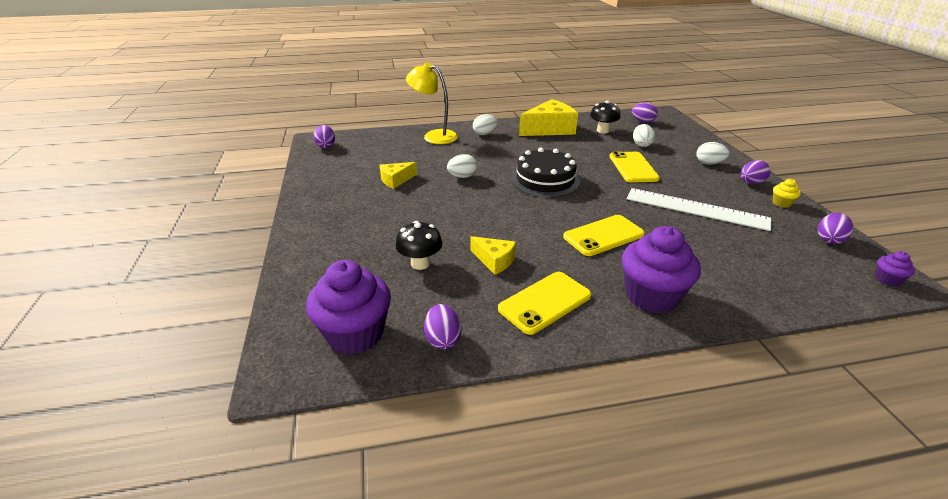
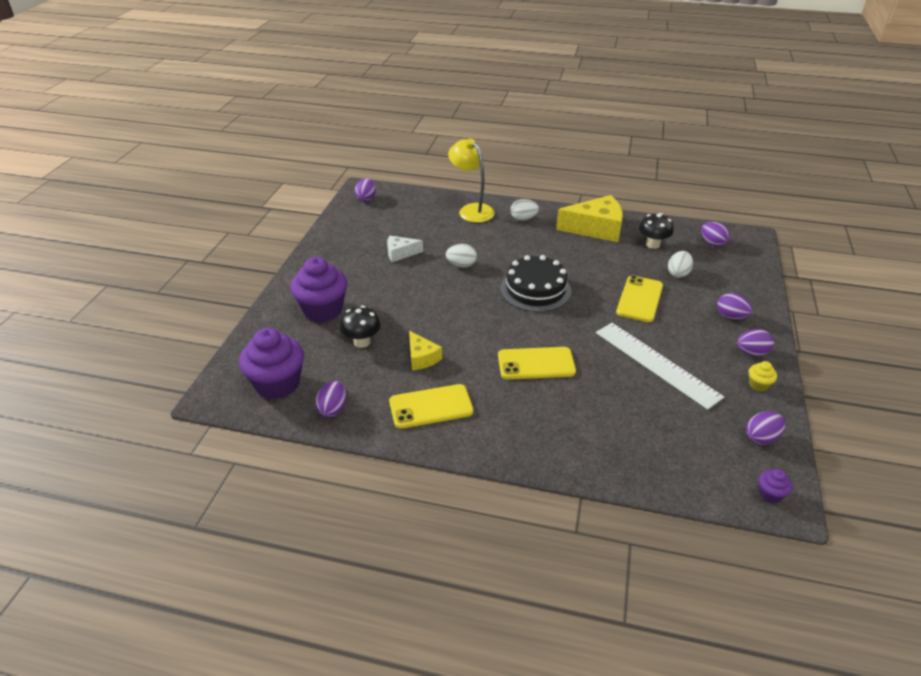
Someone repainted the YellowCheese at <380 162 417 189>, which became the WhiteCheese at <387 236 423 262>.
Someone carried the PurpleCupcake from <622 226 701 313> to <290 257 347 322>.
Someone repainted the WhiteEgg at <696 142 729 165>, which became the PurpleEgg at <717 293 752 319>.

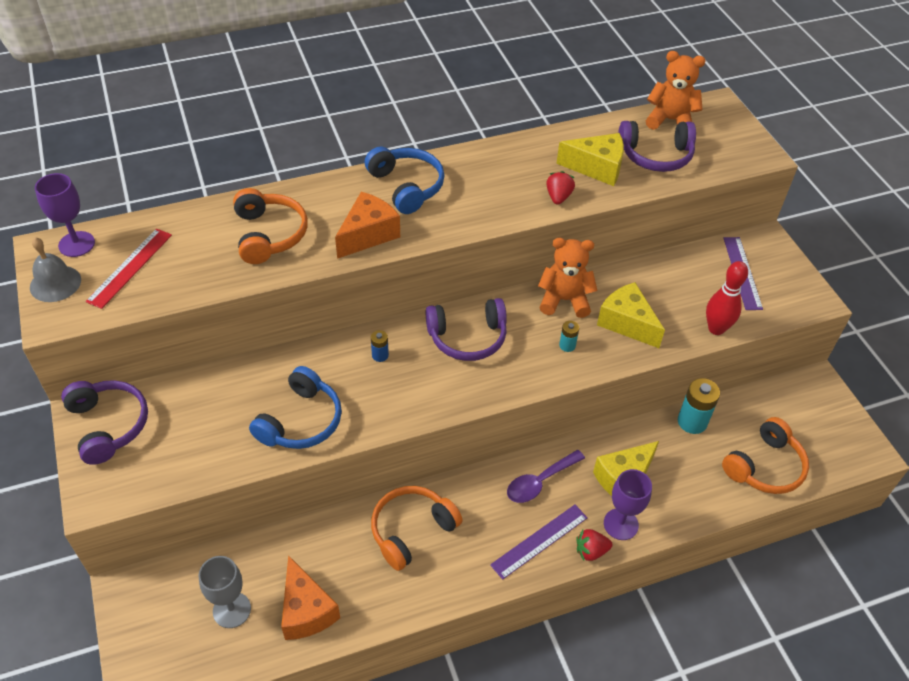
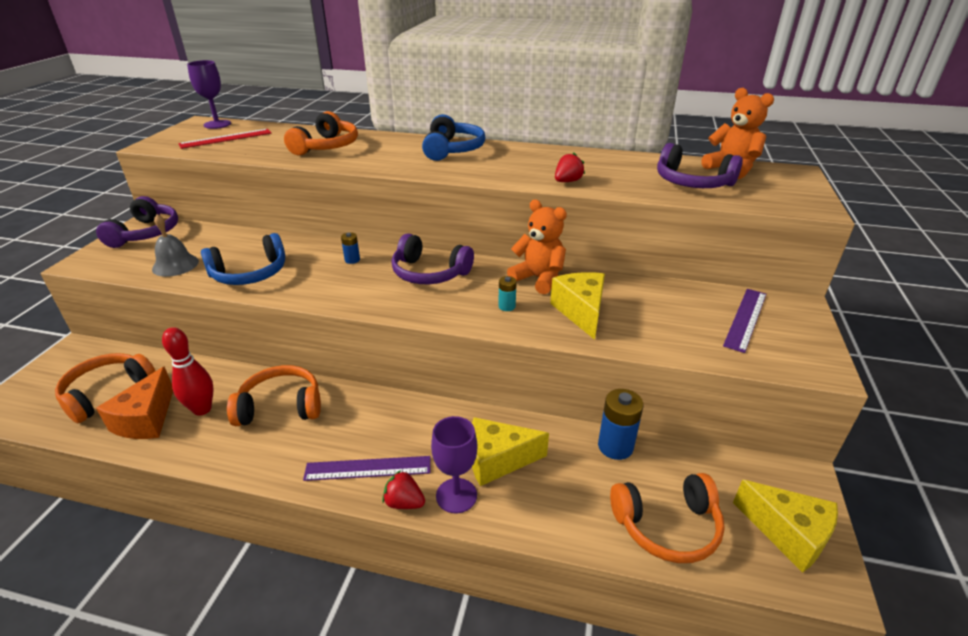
Someone carried the GreyBell from <30 237 81 302> to <152 214 199 277>.
Someone swapped the GreyGoblet at <198 556 251 628> for the OrangeHeadphones at <55 353 155 423>.
Someone took away the OrangeCheese at <335 192 400 259>.
Someone took away the PurpleSpoon at <507 450 585 503>.
Someone carried the YellowCheese from <556 133 624 186> to <733 480 838 573>.
Someone repainted the TurquoiseBattery at <678 378 720 434>, which became the BlueBattery at <598 389 644 460>.
Someone carried the RedBowlingPin from <706 261 748 335> to <162 327 214 416>.

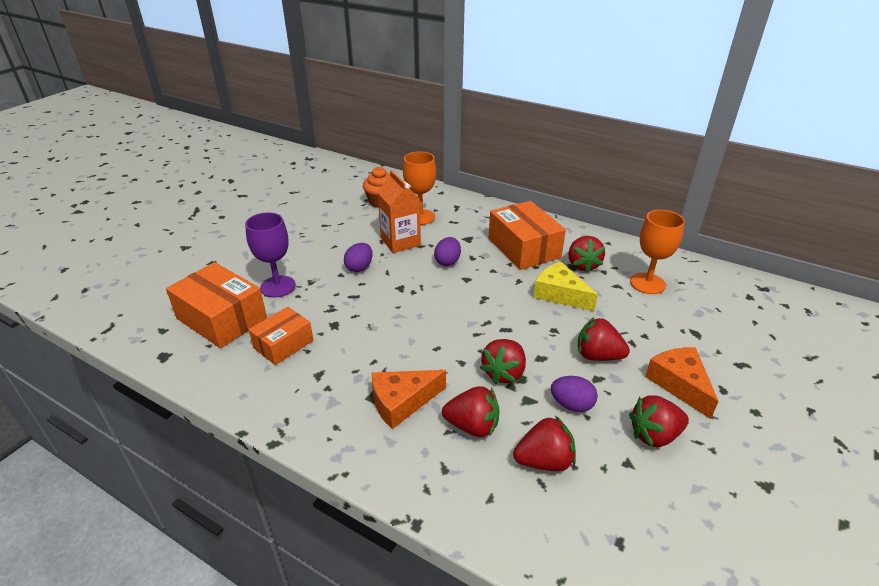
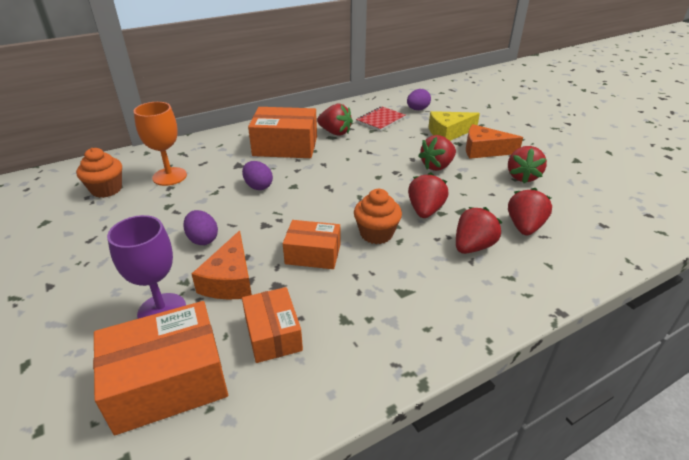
Someone carried the OrangeCheese from <372 370 446 429> to <192 230 252 299>.
Someone took away the OrangeCarton at <377 170 421 253>.
Someone rotated the RedStrawberry at <480 339 526 384> by 135 degrees counterclockwise.
Someone carried the YellowCheese from <533 262 598 311> to <429 111 480 141>.
Someone carried the PurpleEgg from <551 376 598 412> to <407 89 431 110>.
Someone swapped the OrangeGoblet at <630 210 685 294> for the RedNotebook at <356 106 405 131>.
Someone put down the OrangeBox at <283 220 340 269>.
Someone put down the OrangeCupcake at <354 189 402 244>.

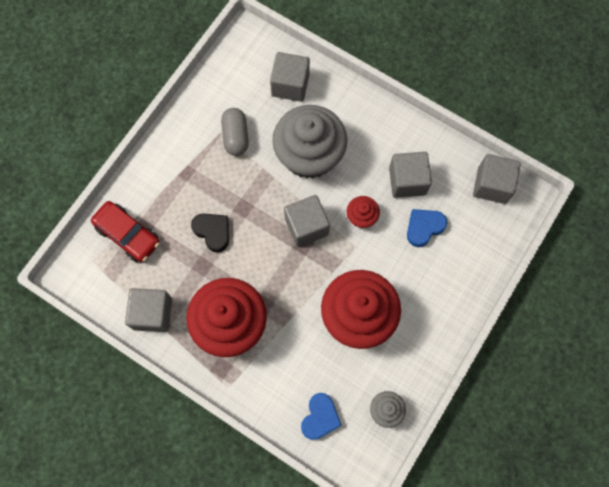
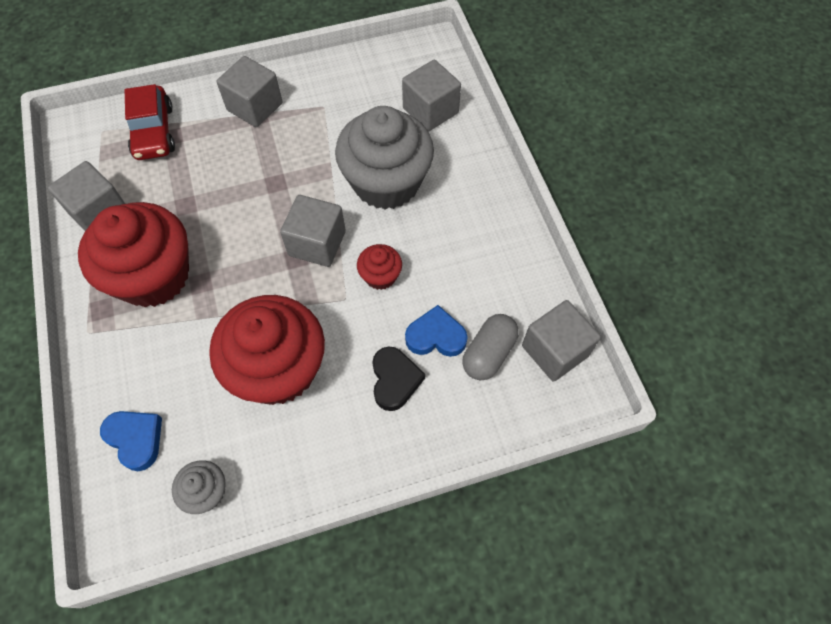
Someone carried the BlackHeart from <191 213 229 252> to <372 346 425 411>.
Someone carried the GreyCapsule from <221 108 249 156> to <462 314 519 381>.
Someone rotated the BlueHeart at <301 393 342 440> by 105 degrees counterclockwise.
Someone carried the GreyCube from <389 152 432 198> to <217 56 283 127>.

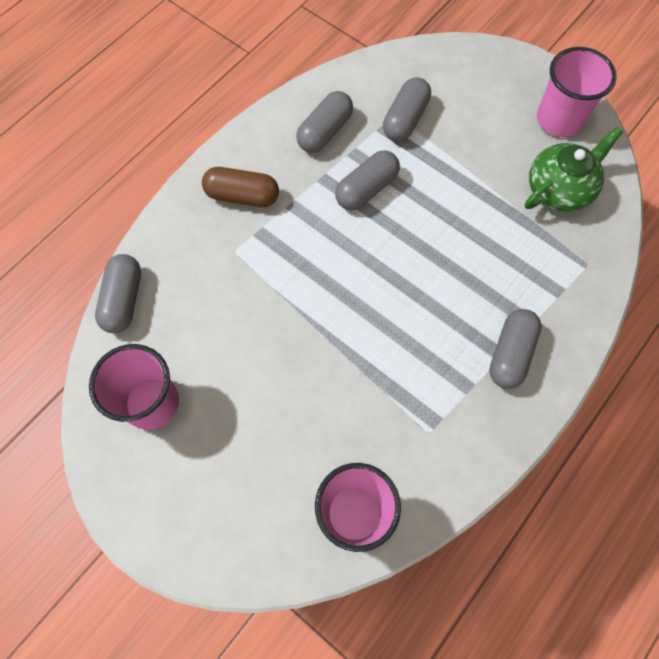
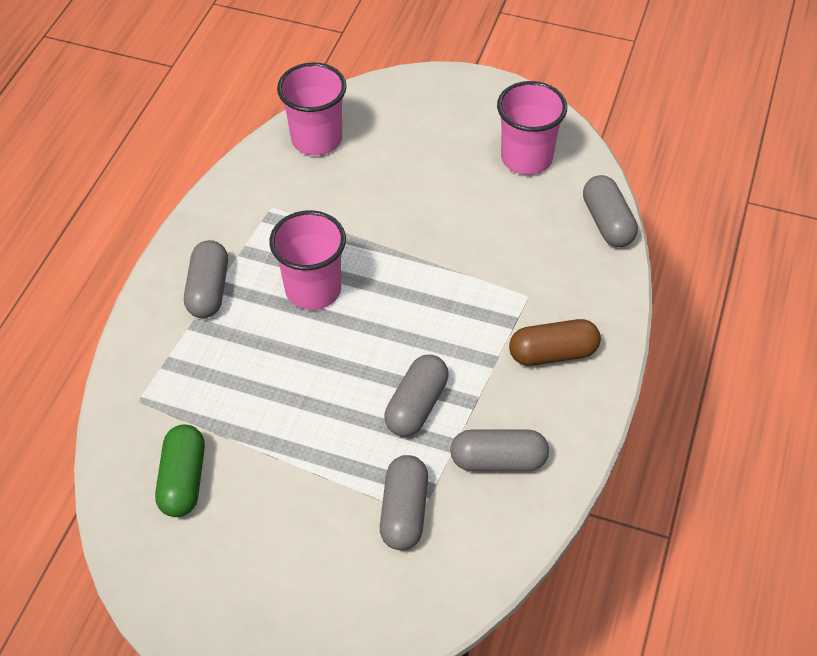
Someone rotated the GreyCapsule at <296 91 353 153> by 75 degrees clockwise.
Someone swapped the GreenTeapot at <525 126 623 212> for the GreenCapsule at <155 424 205 517>.
Someone carried the PinkCup from <537 47 617 137> to <269 210 346 310>.

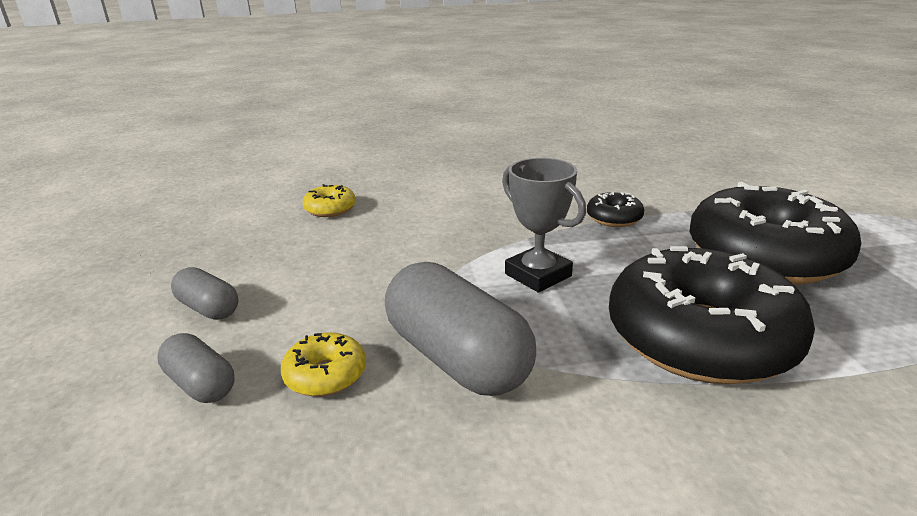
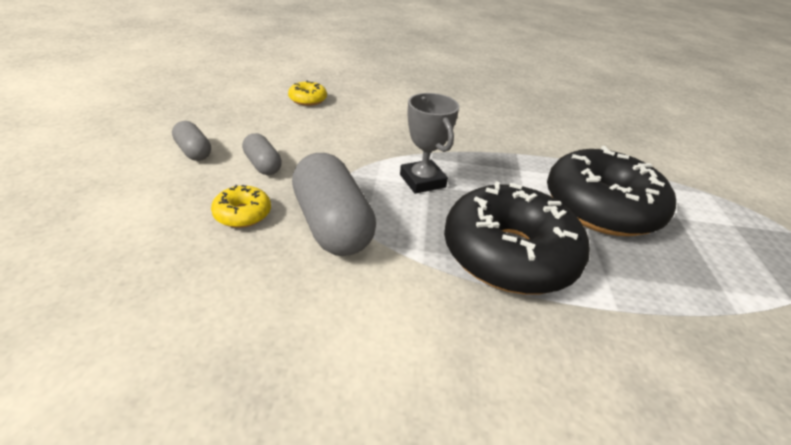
Someone carried the GreyCapsule from <157 333 235 403> to <242 133 282 175>.
Someone took away the BlackDonut at <587 192 644 227>.

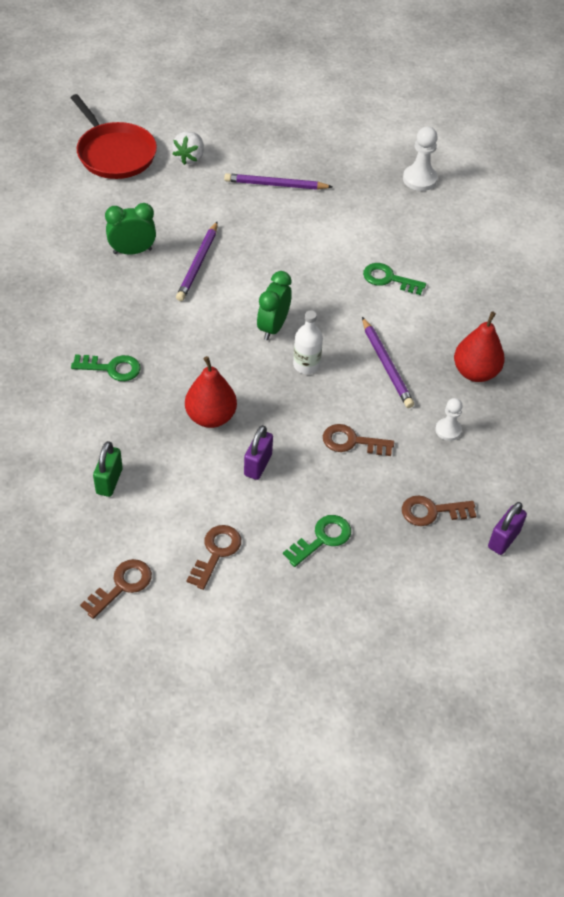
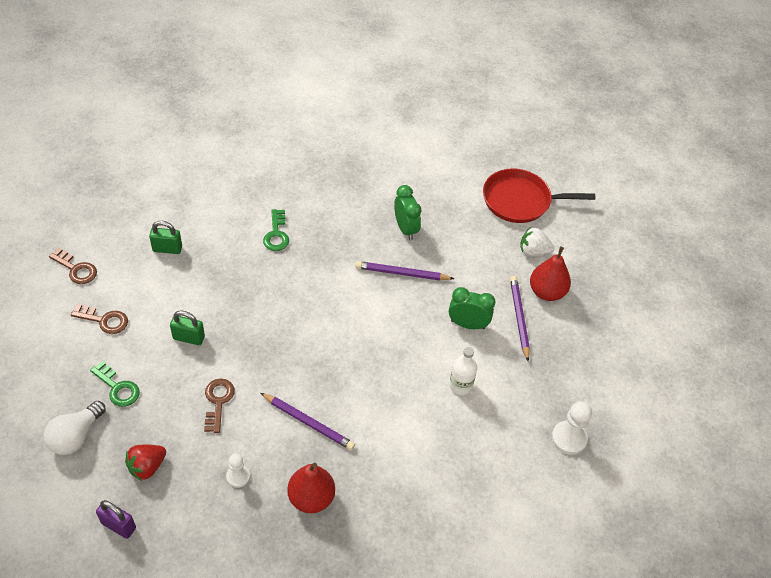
Someone rotated the RedPan at <71 94 157 179> by 45 degrees clockwise.
Someone carried the RedPear from <185 356 237 428> to <530 247 571 301>.
Someone repainted the PurplePadlock at <244 425 273 480>, which became the GreenPadlock at <170 310 205 345>.
Someone carried the GreenClock from <257 271 292 340> to <449 287 495 329>.
Someone carried the WhiteBottle from <293 310 323 374> to <449 347 477 395>.
Someone rotated the PurplePencil at <362 317 414 408> by 120 degrees counterclockwise.
Someone took away the GreenKey at <363 263 426 295>.
Someone swapped the BrownKey at <402 495 476 526> for the RedStrawberry at <125 445 166 481>.
Someone put down the WhiteLightBulb at <44 401 106 455>.

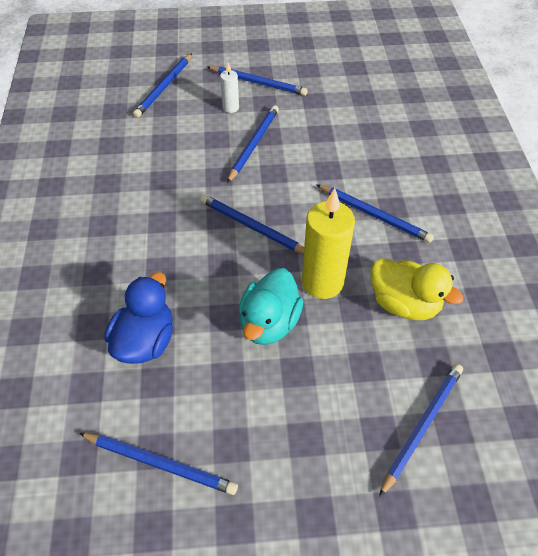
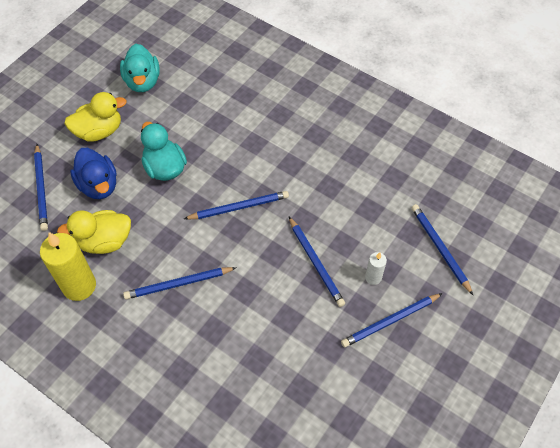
Someone swapped the BluePencil at <79 433 238 495> for the TurquoiseDuck at <120 44 160 92>.
Someone carried the BlueDuck from <105 272 173 364> to <70 148 117 199>.
Someone carried the YellowCandle from <302 188 355 299> to <40 232 96 301>.
Someone put down the YellowDuck at <64 92 127 142>.

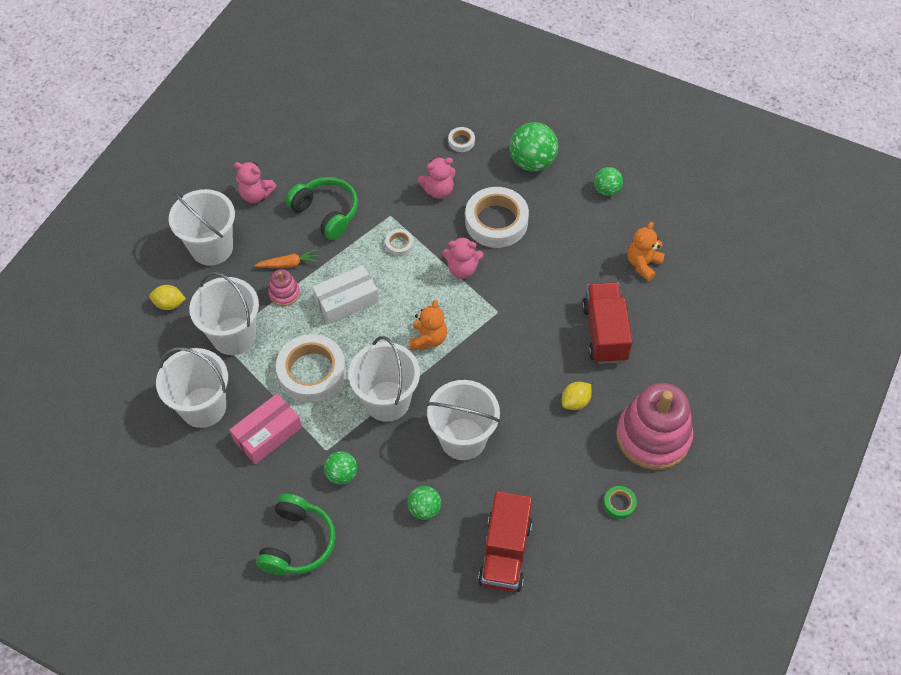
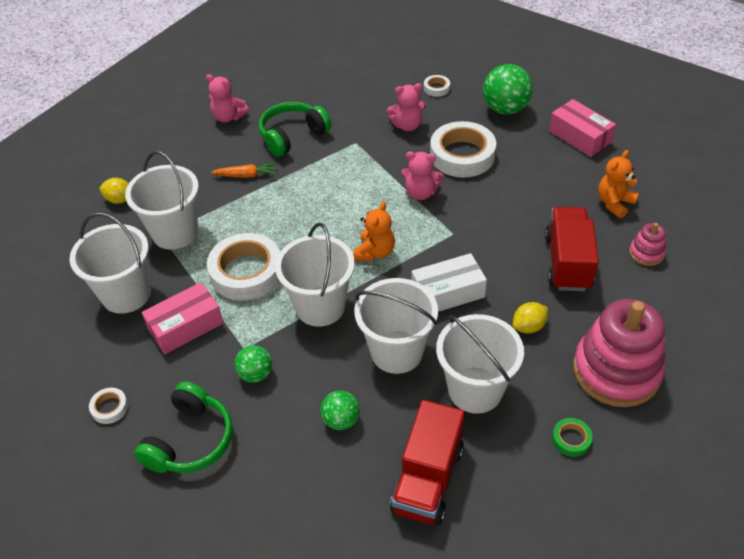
Someone carried the WhiteBucket from <169 189 235 266> to <436 314 524 414>.
Someone carried the PinkStackingToy from <268 269 300 306> to <629 223 666 266>.
Someone rotated the GreenHeadphones at <286 177 358 240> by 90 degrees counterclockwise.
Someone carried the WhiteBox from <312 265 379 324> to <411 253 487 312>.
Someone carried the WhiteTape from <385 229 414 256> to <89 387 128 424>.
Someone swapped the GreenBall at <594 167 623 196> for the PinkBox at <549 99 616 157>.

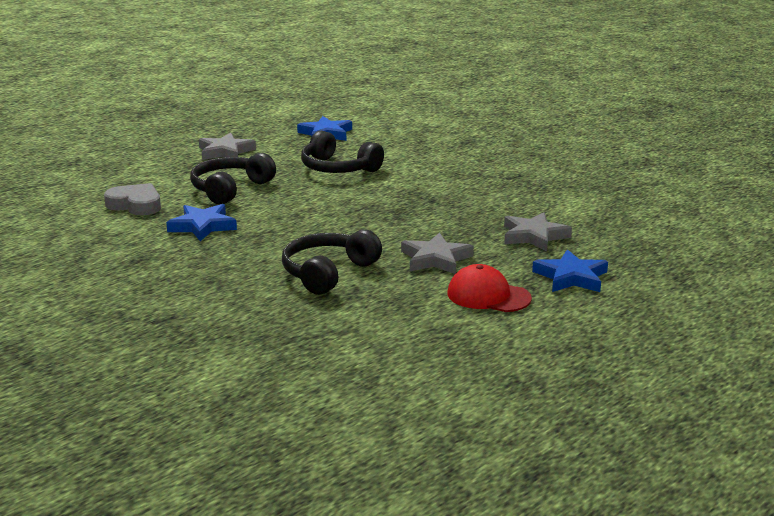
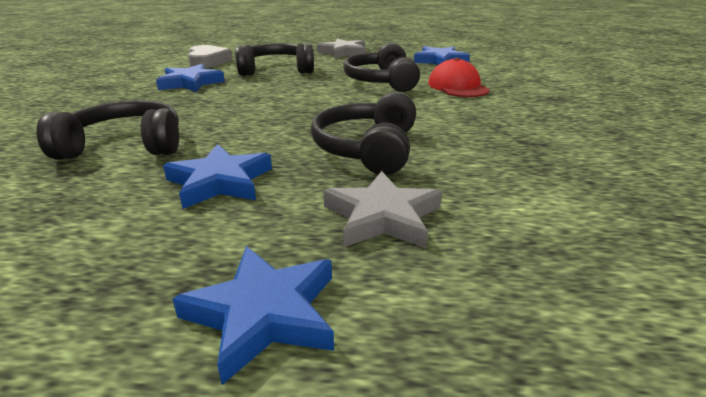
Someone repainted the GreyStar at <401 233 474 274>, which became the BlueStar at <163 144 272 209>.
Someone carried the RedCap from <447 264 532 312> to <428 58 490 97>.
Someone put down the BlackHeadphones at <311 92 416 175>.

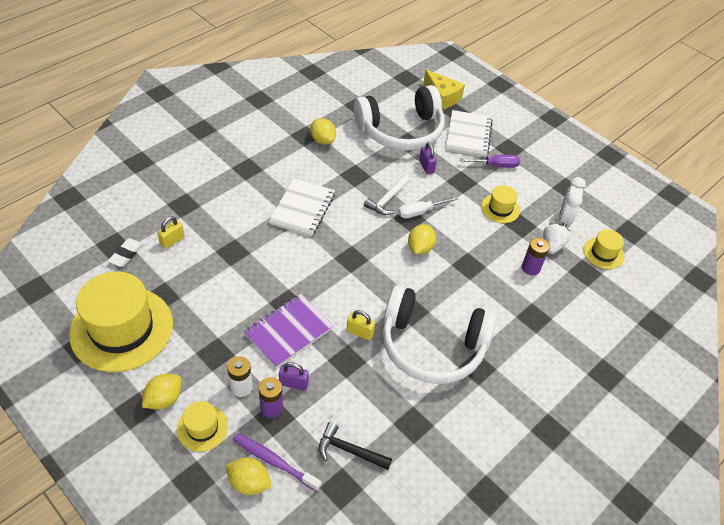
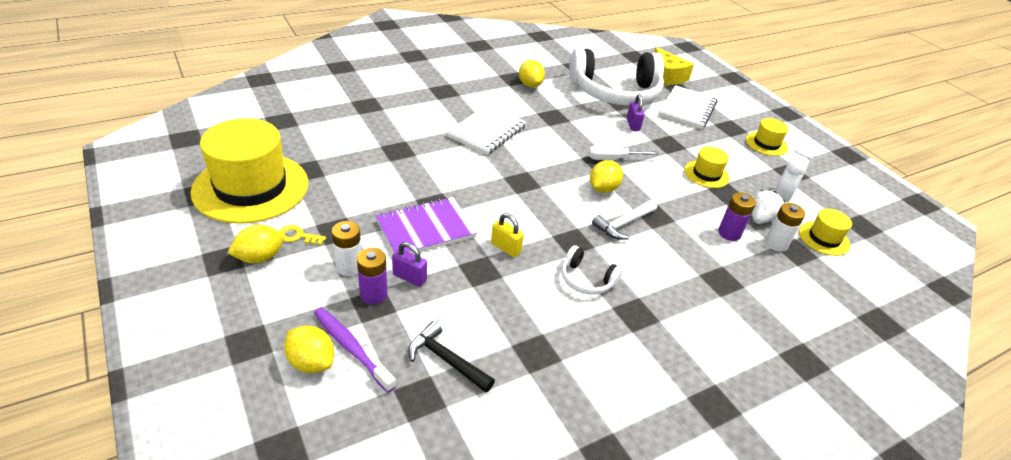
Someone took away the WhiteEraser at <108 238 143 267>.
Someone took away the YellowPadlock at <157 217 185 249>.
Someone carried the YellowHat from <177 401 228 452> to <746 118 788 156>.
Someone carried the WhiteHammer from <364 175 410 215> to <592 200 657 240>.
Someone scaled the WhiteHeadphones at <383 285 497 384> by 0.43.
Someone took away the PurpleScrewdriver at <460 155 520 168>.
Someone put down the YellowKey at <279 225 326 245>.
Someone put down the WhiteBattery at <765 203 805 252>.

